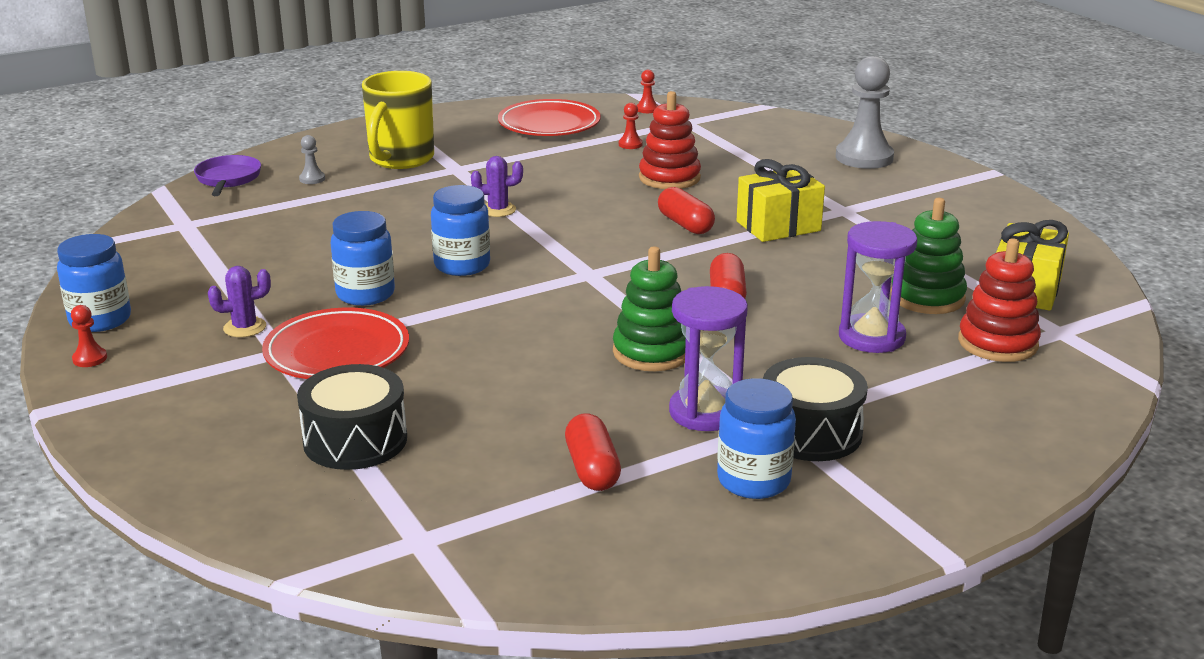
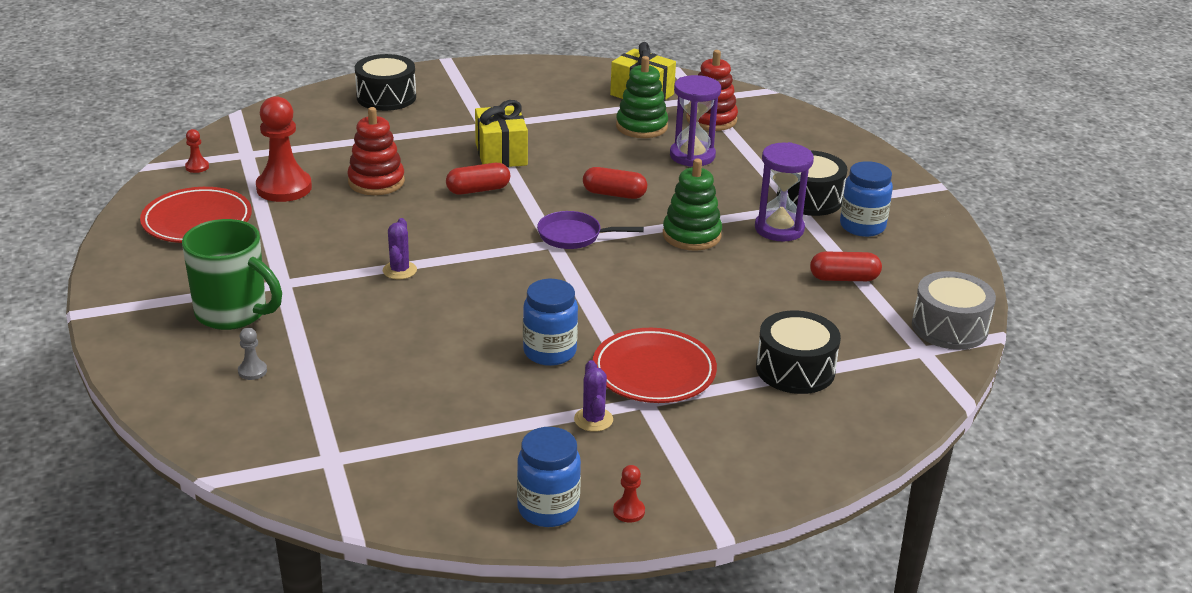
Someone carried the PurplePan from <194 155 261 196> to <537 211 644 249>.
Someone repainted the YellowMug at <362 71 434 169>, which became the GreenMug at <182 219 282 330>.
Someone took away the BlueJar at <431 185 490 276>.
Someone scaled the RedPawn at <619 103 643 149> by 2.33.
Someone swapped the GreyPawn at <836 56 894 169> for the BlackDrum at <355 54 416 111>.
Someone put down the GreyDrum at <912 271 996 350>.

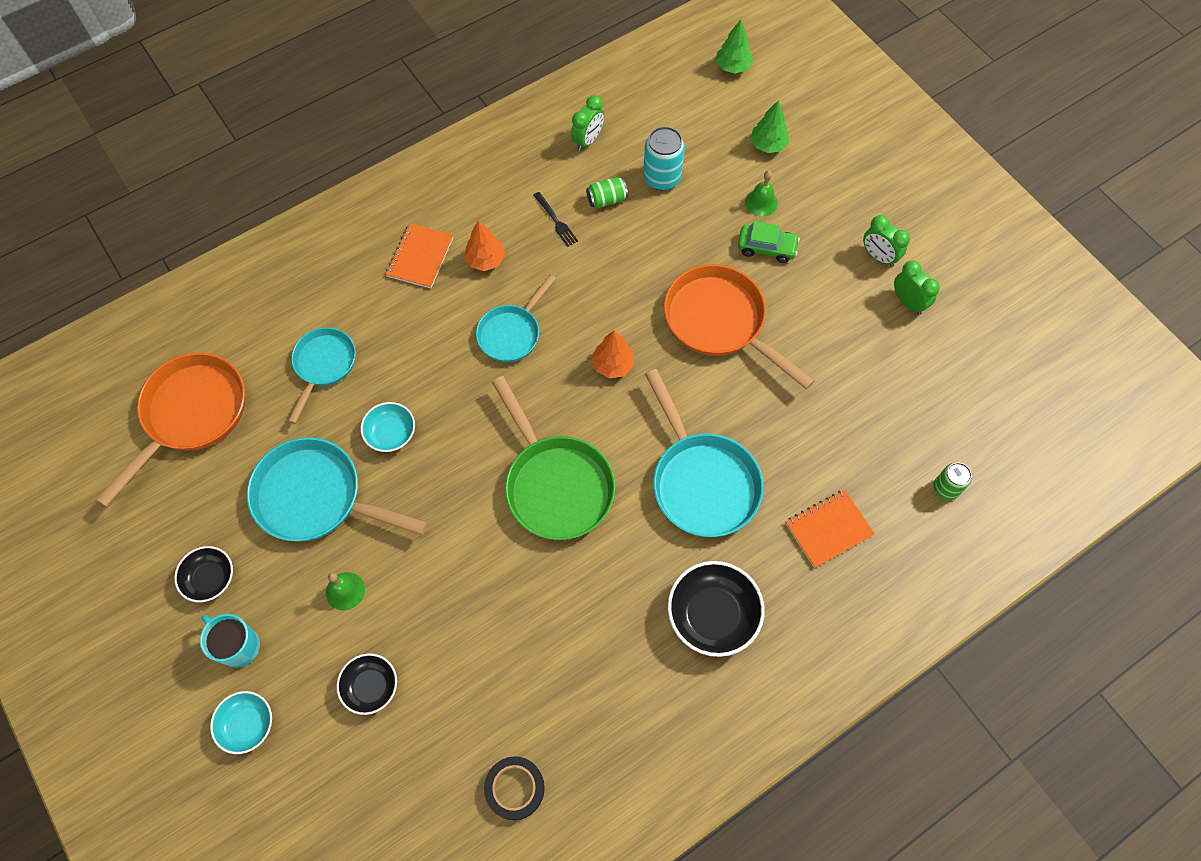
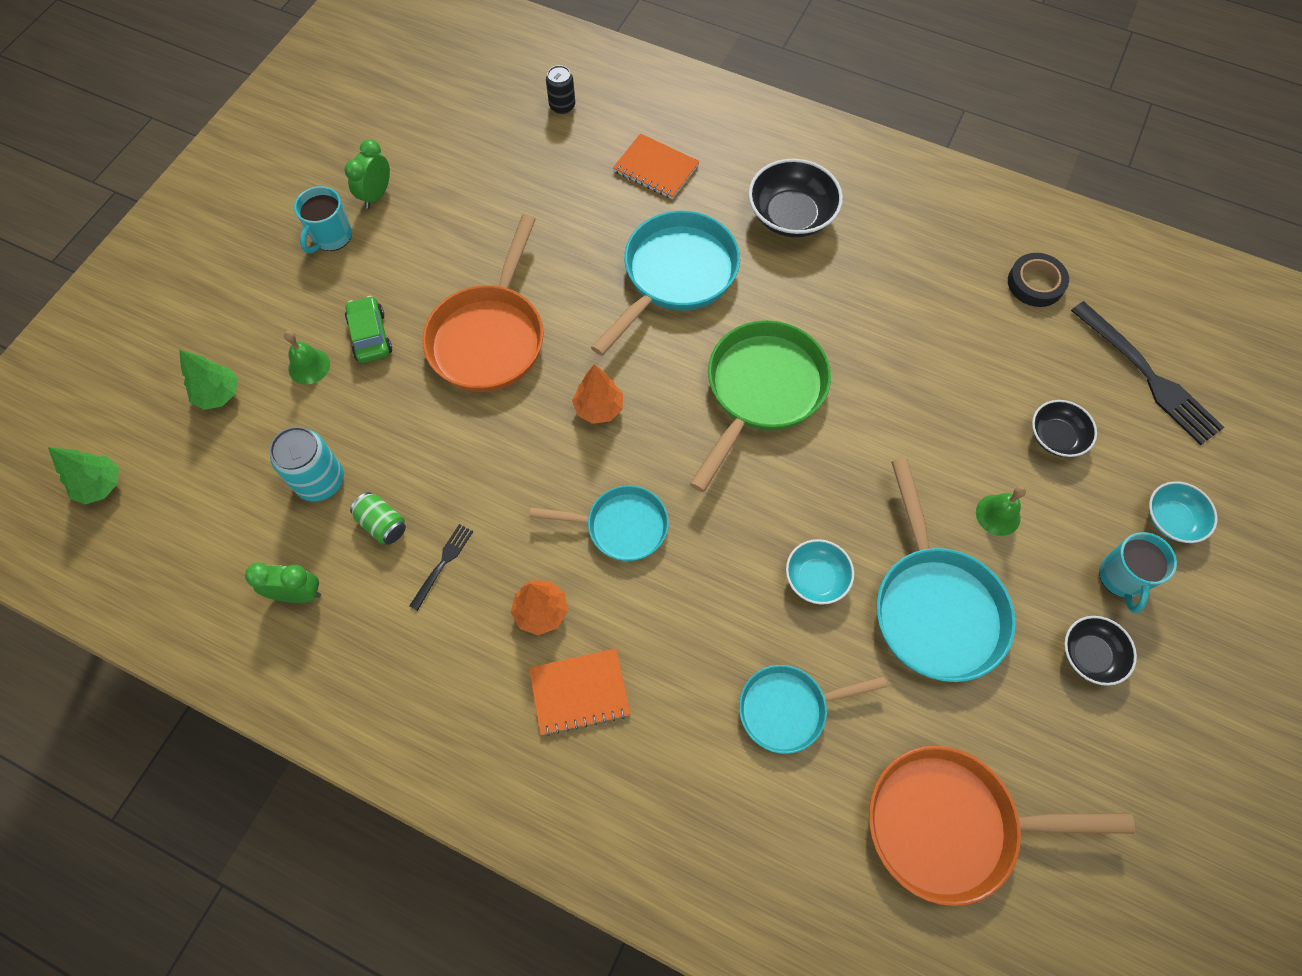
Someone swapped the GreenClock at <863 215 910 267> for the TurquoiseMug at <294 186 352 253>.
Someone repainted the GreenCan at <933 462 972 500>, which became the BlackCan at <546 65 575 114>.
Someone put down the BlackFork at <1071 301 1224 445>.

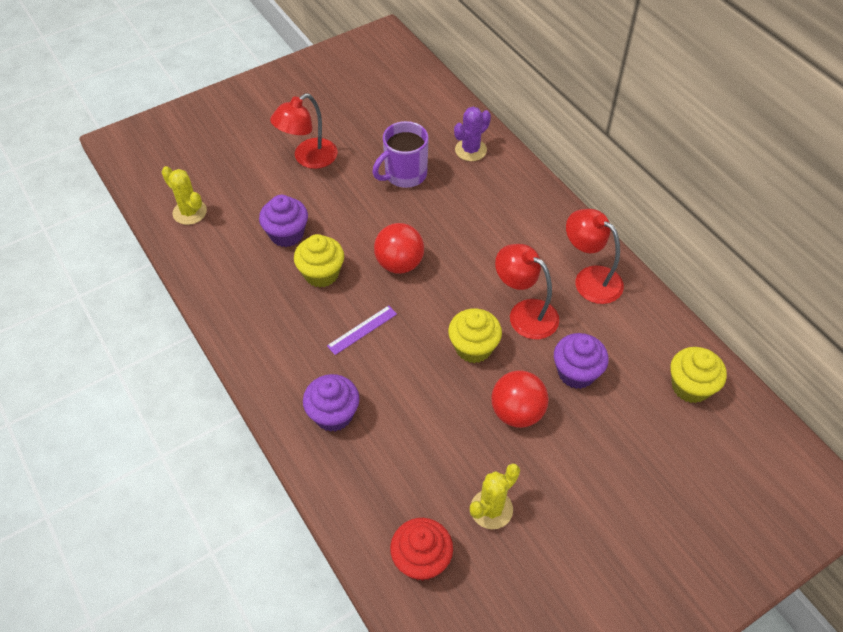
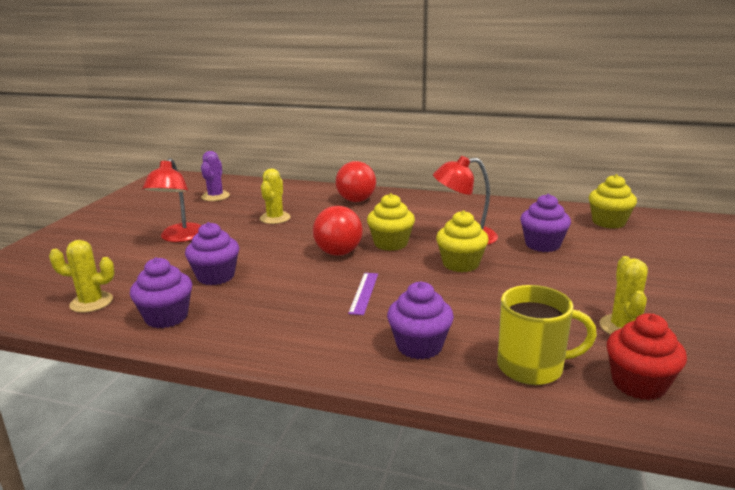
Someone carried the YellowCupcake from <294 234 344 287> to <367 193 415 251>.
Someone swapped the PurpleMug at <372 121 429 188> for the YellowCactus at <260 169 291 224>.
Someone carried the PurpleCactus from <454 107 491 161> to <201 151 230 201>.
Someone carried the RedBall from <491 370 549 428> to <336 161 376 202>.
Someone took away the RedLamp at <566 209 624 304>.
Someone put down the PurpleCupcake at <130 257 192 328>.
Someone put down the YellowMug at <497 285 597 385>.

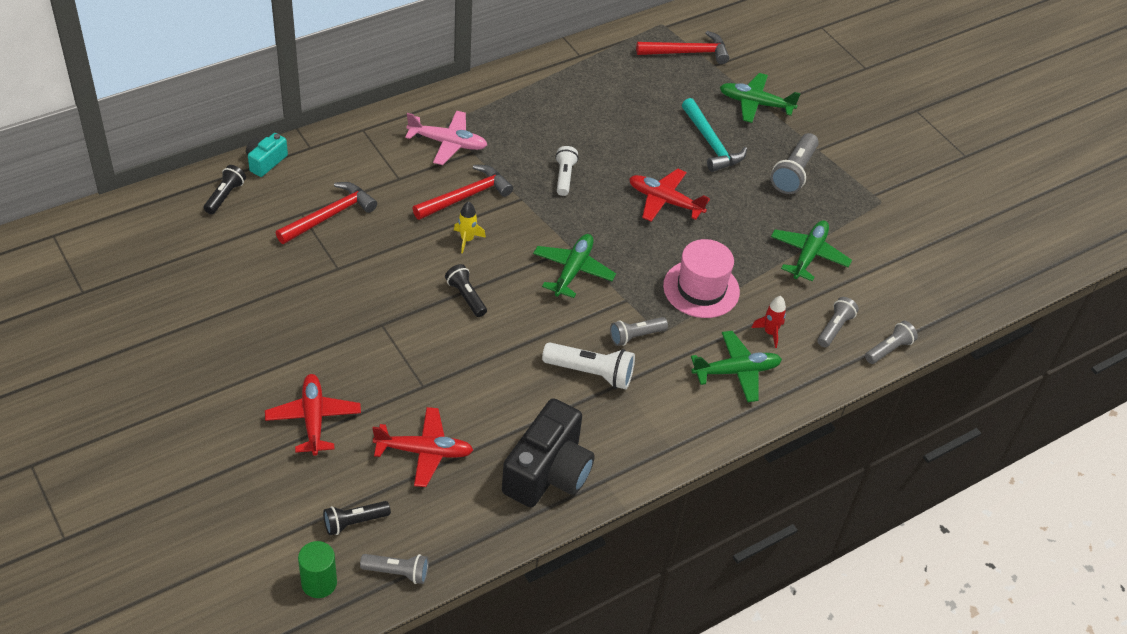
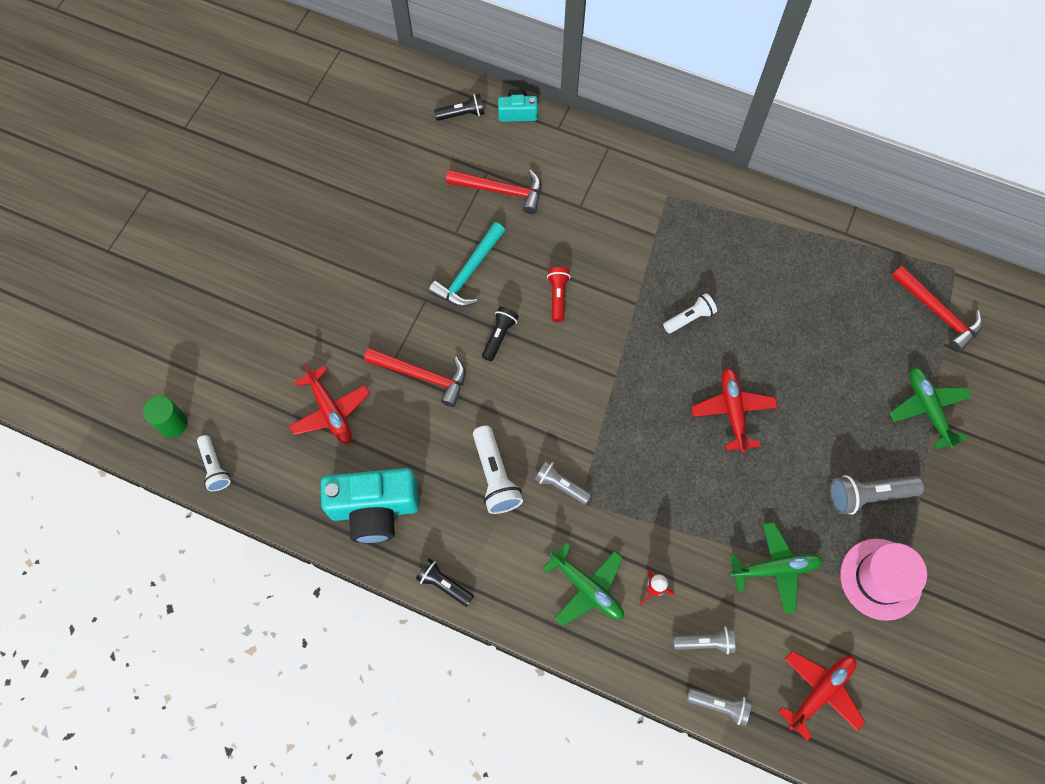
Someone carried the RedPlane from <265 374 361 456> to <778 651 865 741>.
Someone carried the BlackFlashlight from <323 501 391 536> to <415 558 474 607>.
Someone repainted the GreyFlashlight at <360 554 429 584>, which became the WhiteFlashlight at <197 435 231 491>.
Someone took away the PinkPlane at <405 111 487 165>.
Someone carried the RedHammer from <413 165 513 220> to <364 347 465 407>.
Someone swapped the YellowRocket at <454 201 486 253> for the RedFlashlight at <547 267 570 322>.
Someone repainted the BlackCamera at <502 398 595 507>, which became the TurquoiseCamera at <321 468 419 543>.
Someone took away the GreenPlane at <533 234 616 298>.
Someone carried the PinkHat from <663 239 740 318> to <840 539 927 621>.
Someone carried the TurquoiseHammer from <682 98 747 172> to <429 222 505 307>.

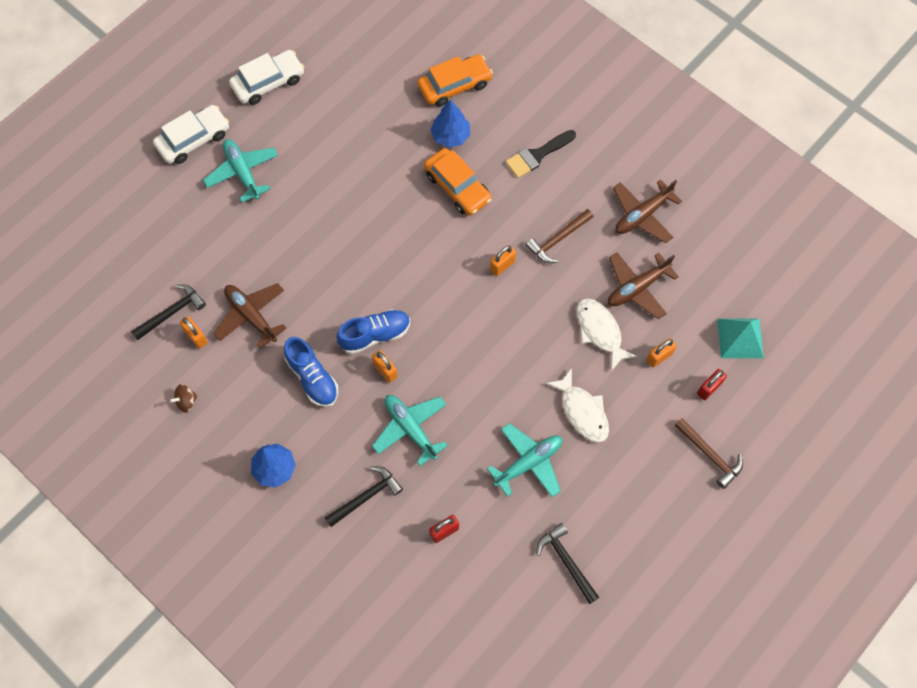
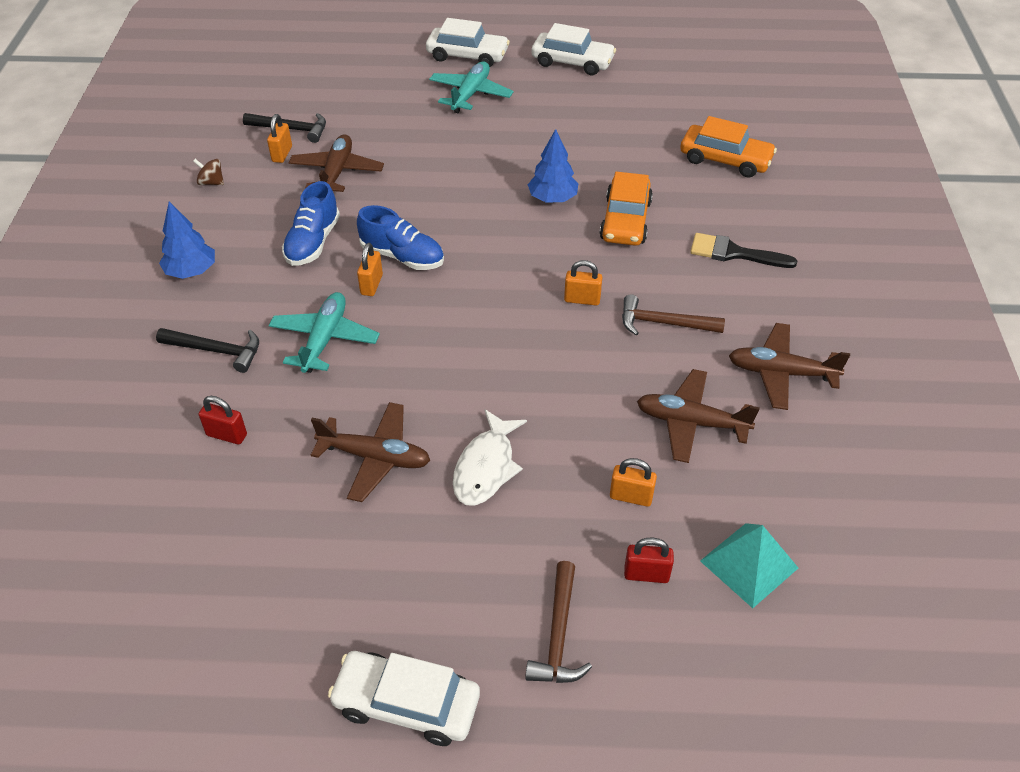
Someone carried the BlueTree from <430 100 470 147> to <528 129 579 203>.
Someone repainted the TurquoisePlane at <487 423 562 497>, which became the BrownPlane at <311 402 430 502>.
Someone took away the BlackHammer at <536 523 599 604>.
Someone took away the WhiteFish at <577 298 637 371>.
Someone put down the WhiteCar at <328 651 480 746>.

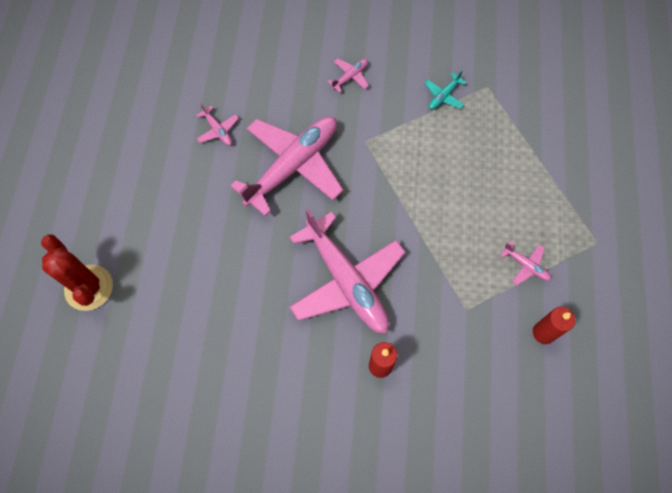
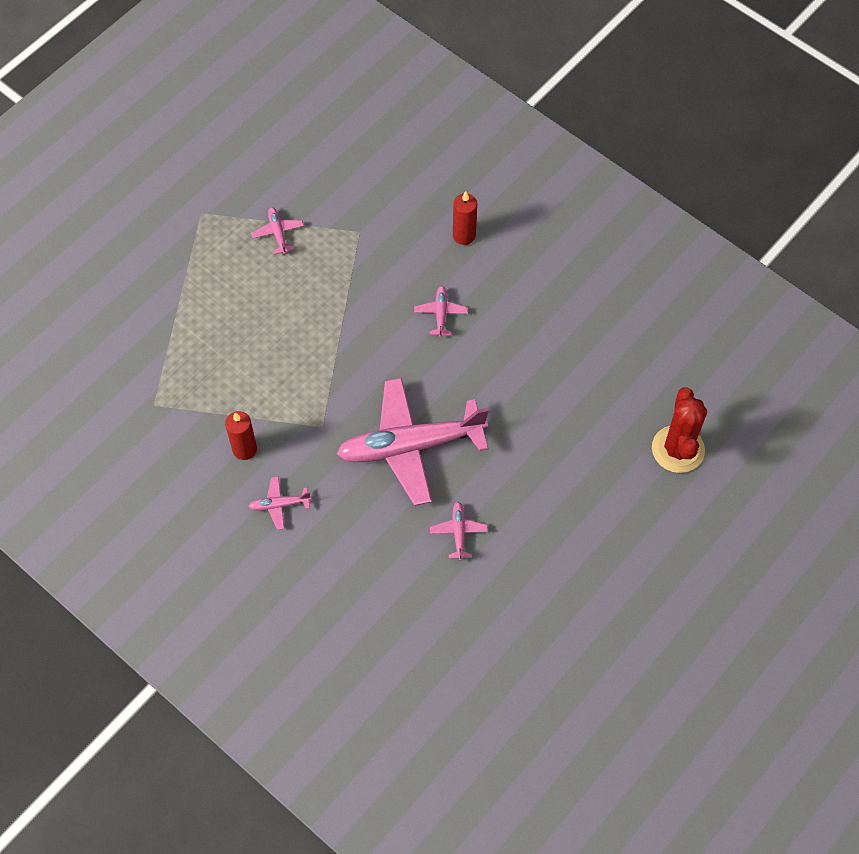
Someone scaled the PinkPlane at <290 209 405 333> by 0.40.
Someone took away the TurquoisePlane at <425 71 467 109>.
Someone carried the RedCandle from <533 307 575 344> to <225 411 257 460>.

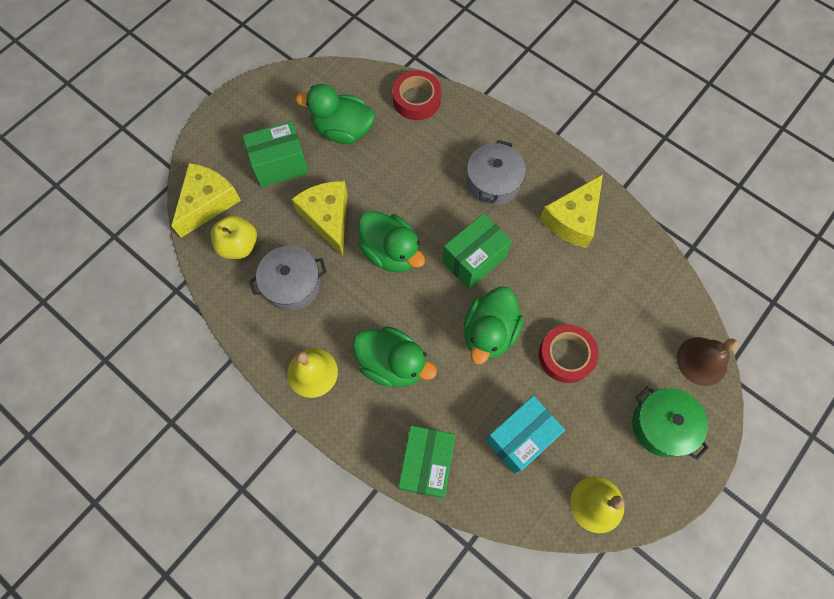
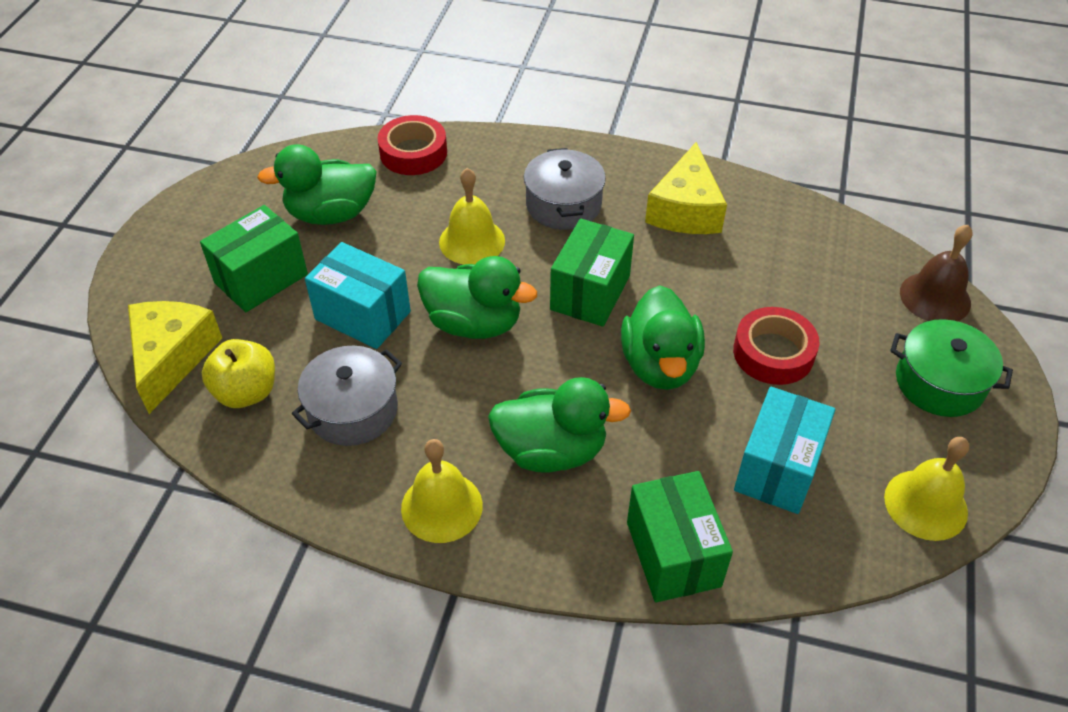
Someone swapped the YellowCheese at <292 181 348 257> for the TurquoiseBox at <305 242 411 349>.
Someone put down the YellowBell at <439 168 505 265>.

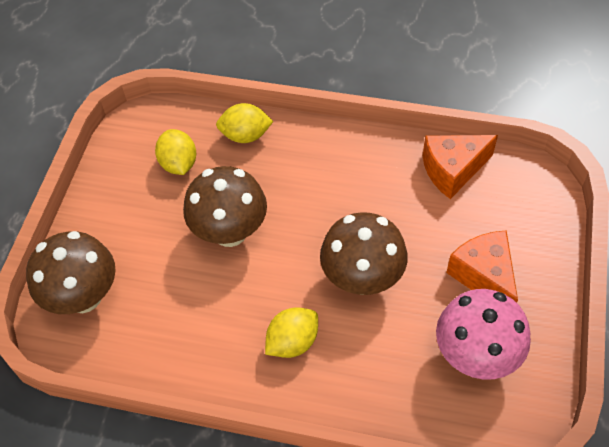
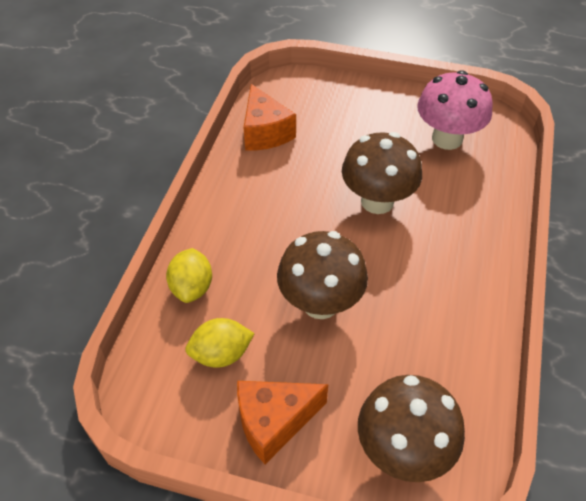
Someone took away the YellowLemon at <265 308 318 358>.
Someone carried the OrangeCheese from <446 230 518 303> to <237 381 328 464>.

